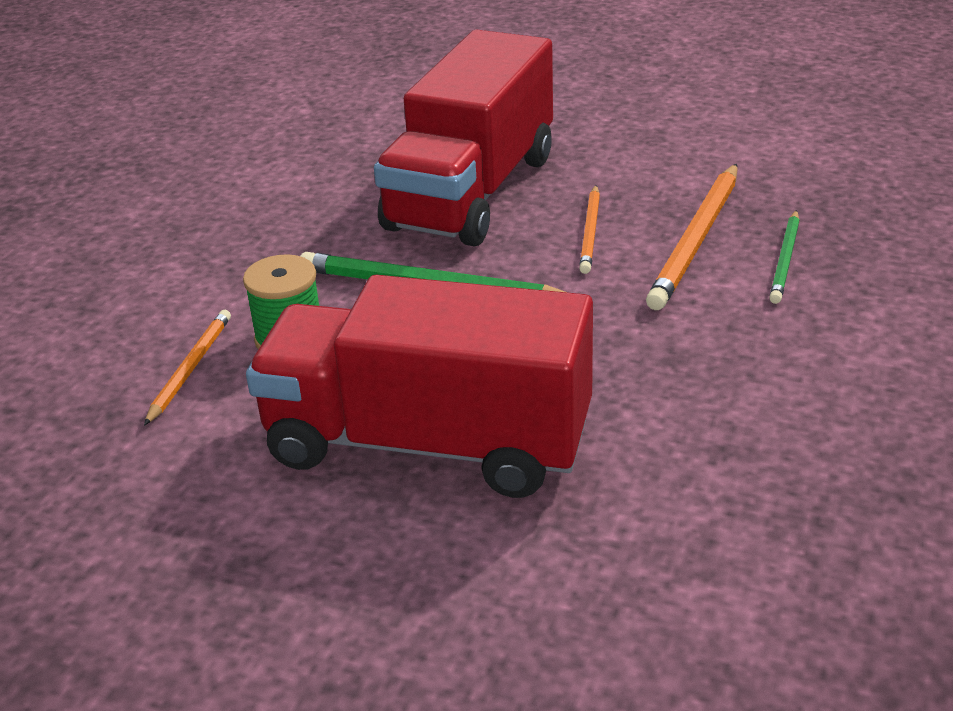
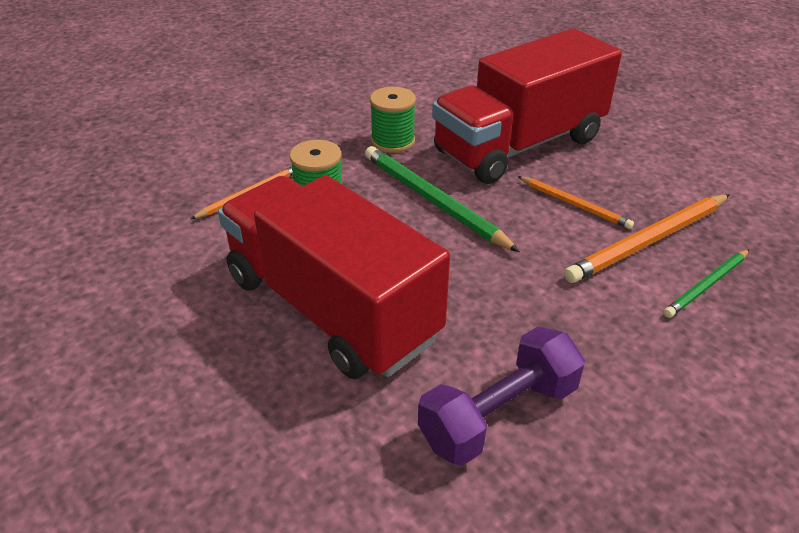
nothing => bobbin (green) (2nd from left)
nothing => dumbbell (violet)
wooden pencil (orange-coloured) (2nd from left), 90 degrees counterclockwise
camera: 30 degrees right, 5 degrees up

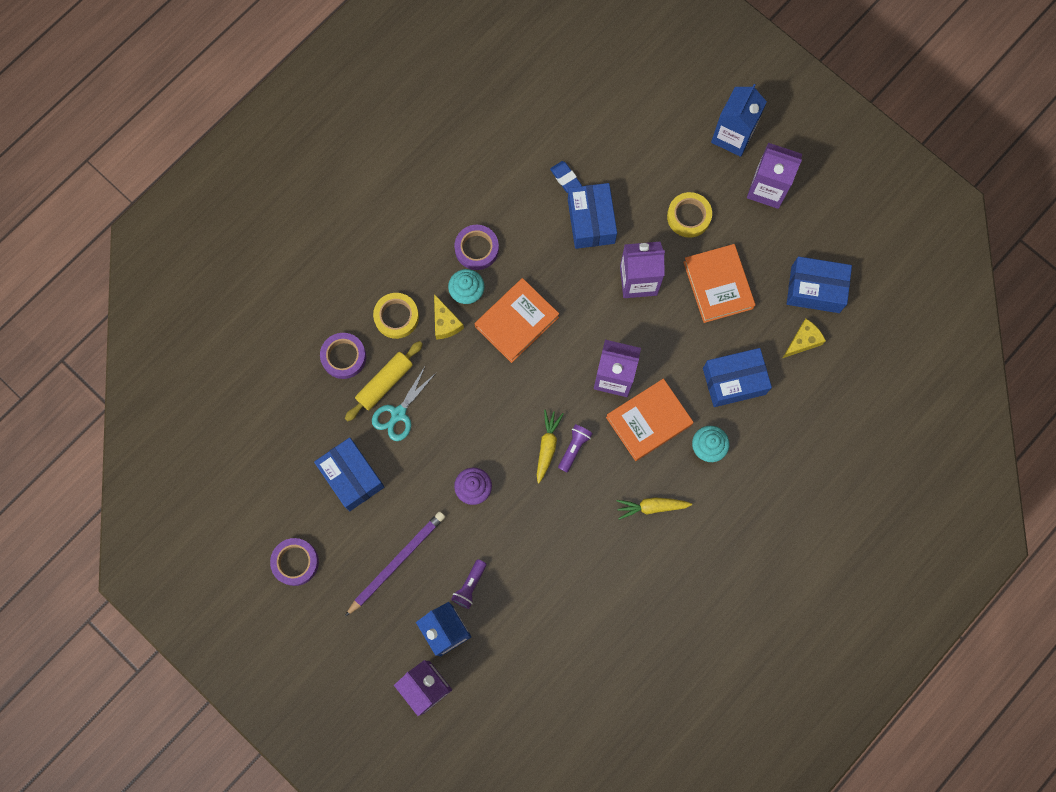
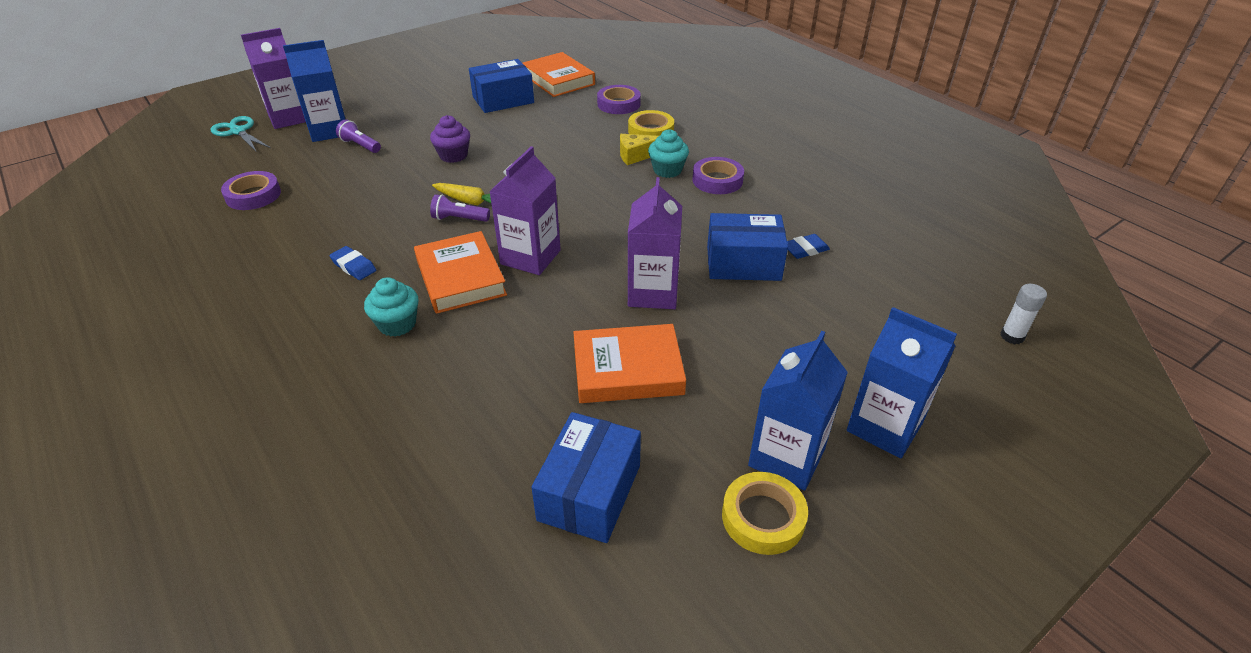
rolling pin (yellow) => nothing
wooden pencil (violet) => nothing
parcel (blue) (3rd from left) => nothing
cheese (yellow) (2nd from left) => nothing
nothing => glue stick (white)
sticky tape (violet) (1st from left), move
pair of scissors (turquoise), move
hardback (orange-coloured) (1st from left in the first image) => hardback (orange-coloured) (2nd from left), move
sticky tape (yellow) (2nd from left), move
toy carrot (yellow) (2nd from left) => pencil eraser (blue) (1st from left)
milk carton (violet) (4th from left) => milk carton (blue) (2nd from left)
flashlight (violet) (2nd from left), 150 degrees clockwise
camera: 100 degrees right, 35 degrees down

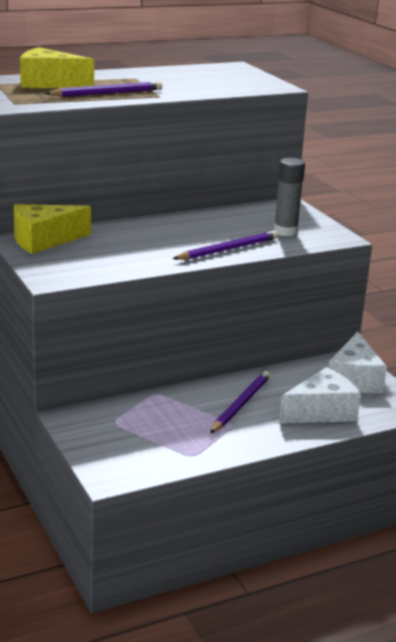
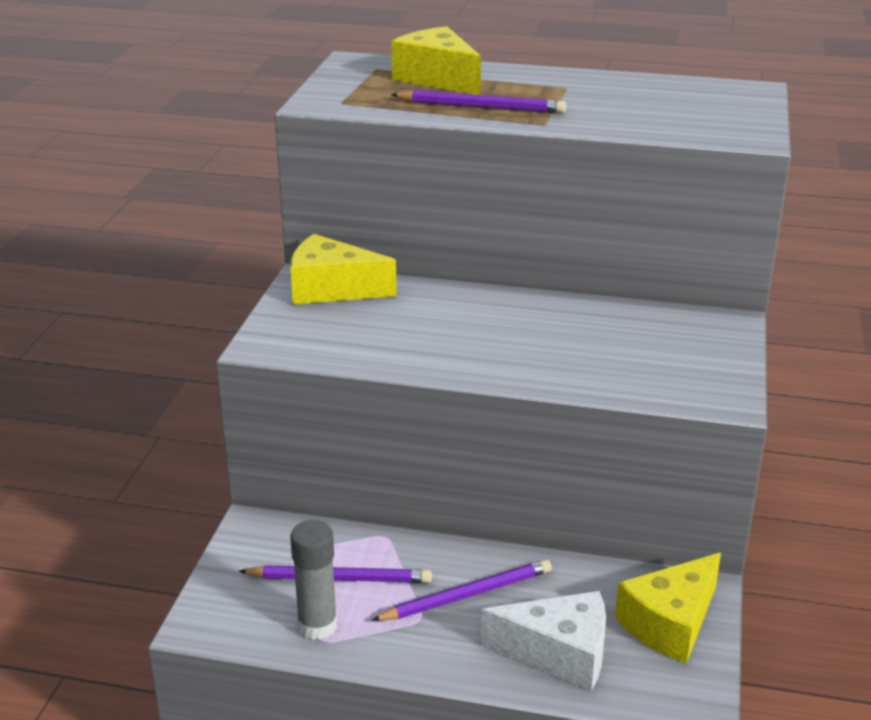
wooden pencil (violet) (2nd from left in the first image) => wooden pencil (violet) (1st from left), move
glue stick (ash-grey), move
cheese (white) (2nd from left) => cheese (yellow) (3rd from left)
camera: 40 degrees right, 5 degrees up

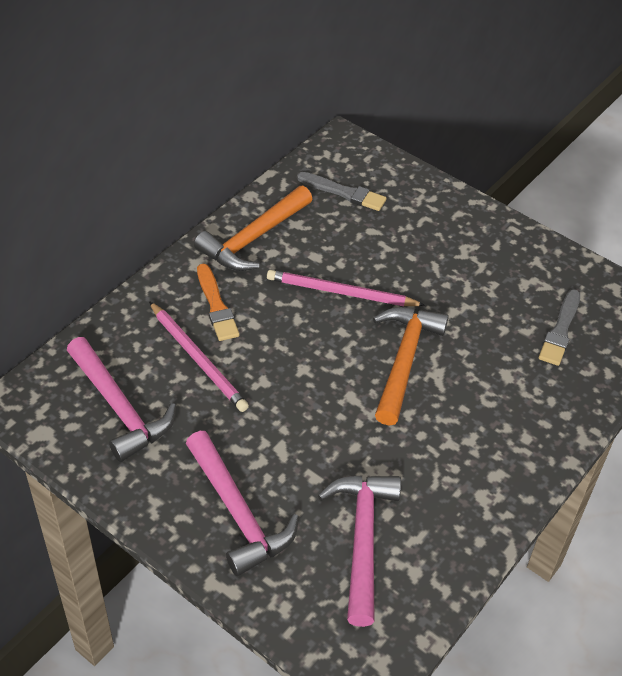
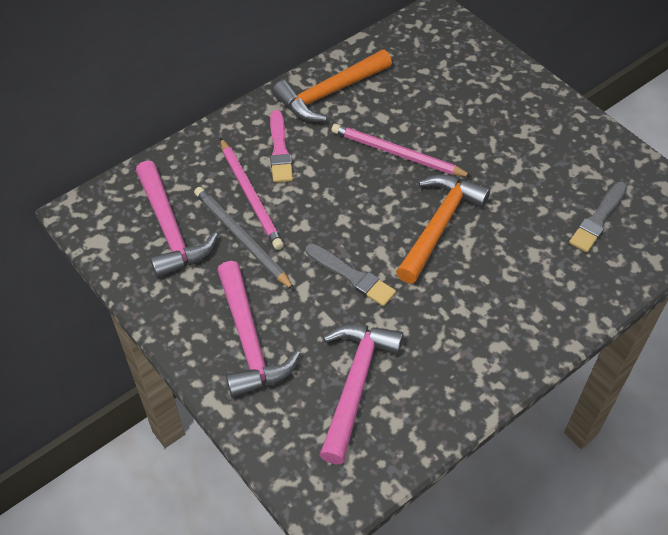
nothing => wooden pencil (ash-grey)
brush (ash-grey) (1st from left), move
brush (orange-coloured) => brush (rosy)
camera: 15 degrees right, 5 degrees up

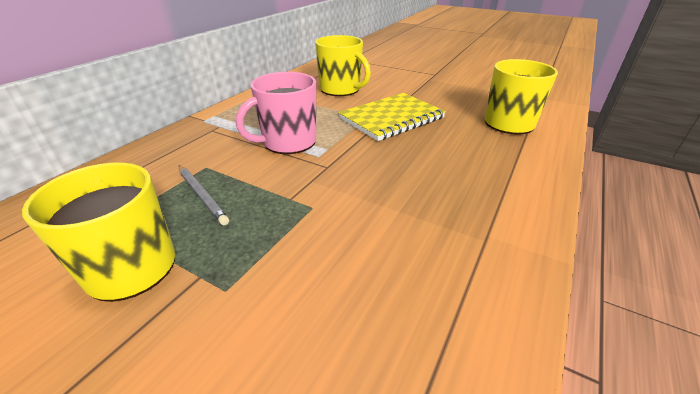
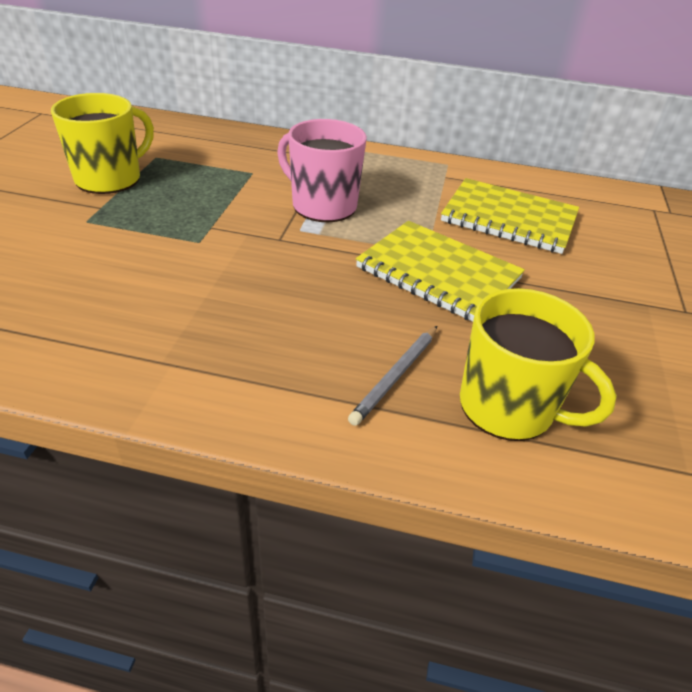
wooden pencil (ash-grey), move
coffee mug (yellow) (2nd from left) => exercise book (yellow) (2nd from left)
camera: 70 degrees right, 5 degrees up

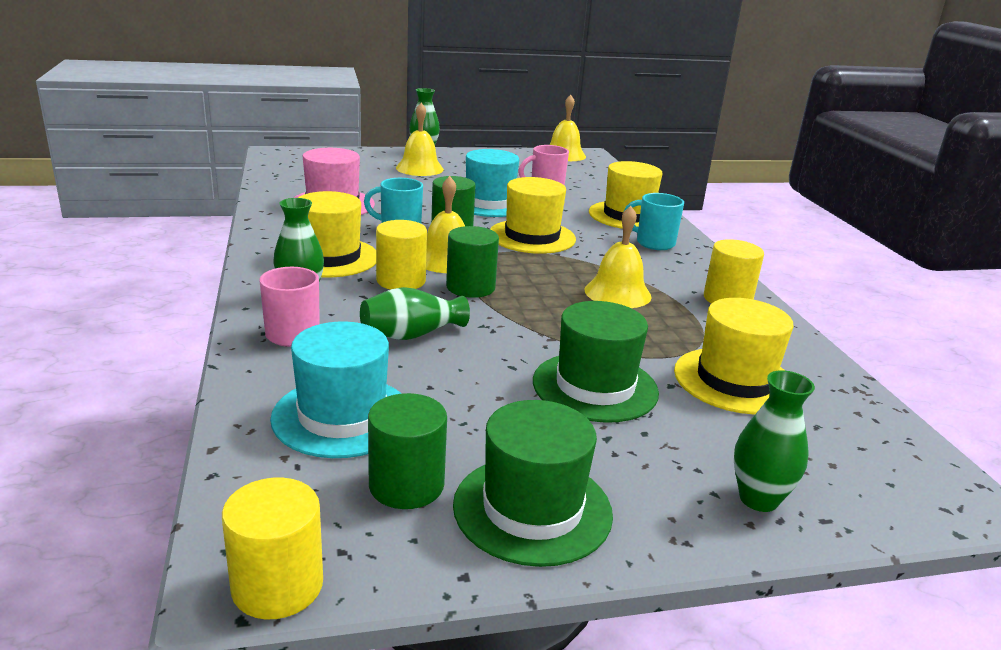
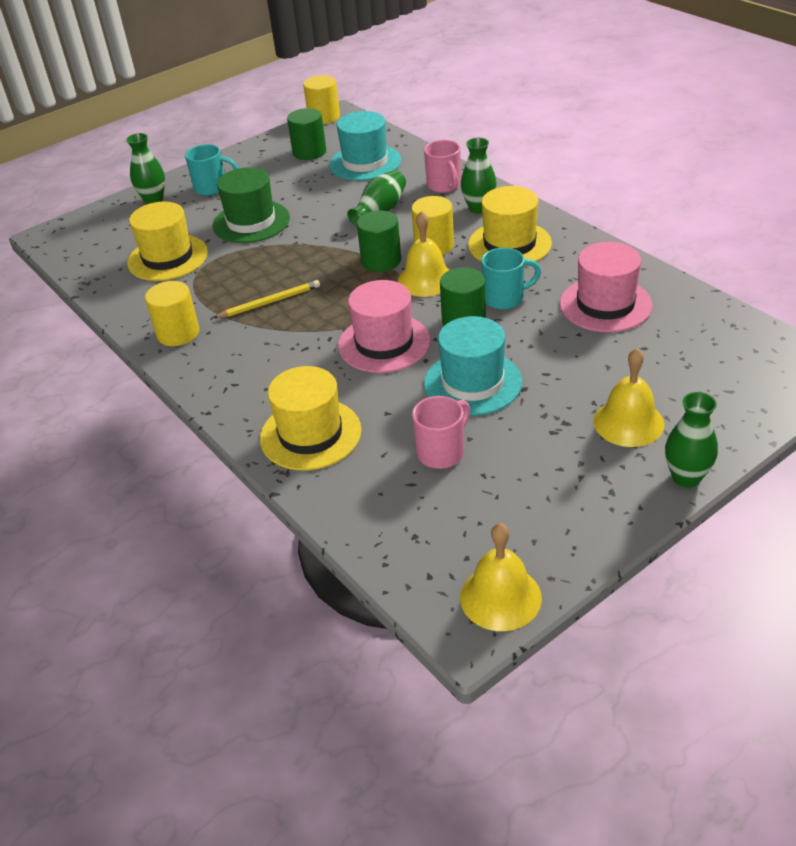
top hat (green) (1st from left) => nothing
coffee mug (turquoise) (2nd from left in the first image) => coffee mug (turquoise) (1st from left), move
bell (yellow) (4th from left) => wooden pencil (yellow)
top hat (yellow) (2nd from left) => top hat (rosy) (1st from left)
camera: 160 degrees right, 15 degrees up

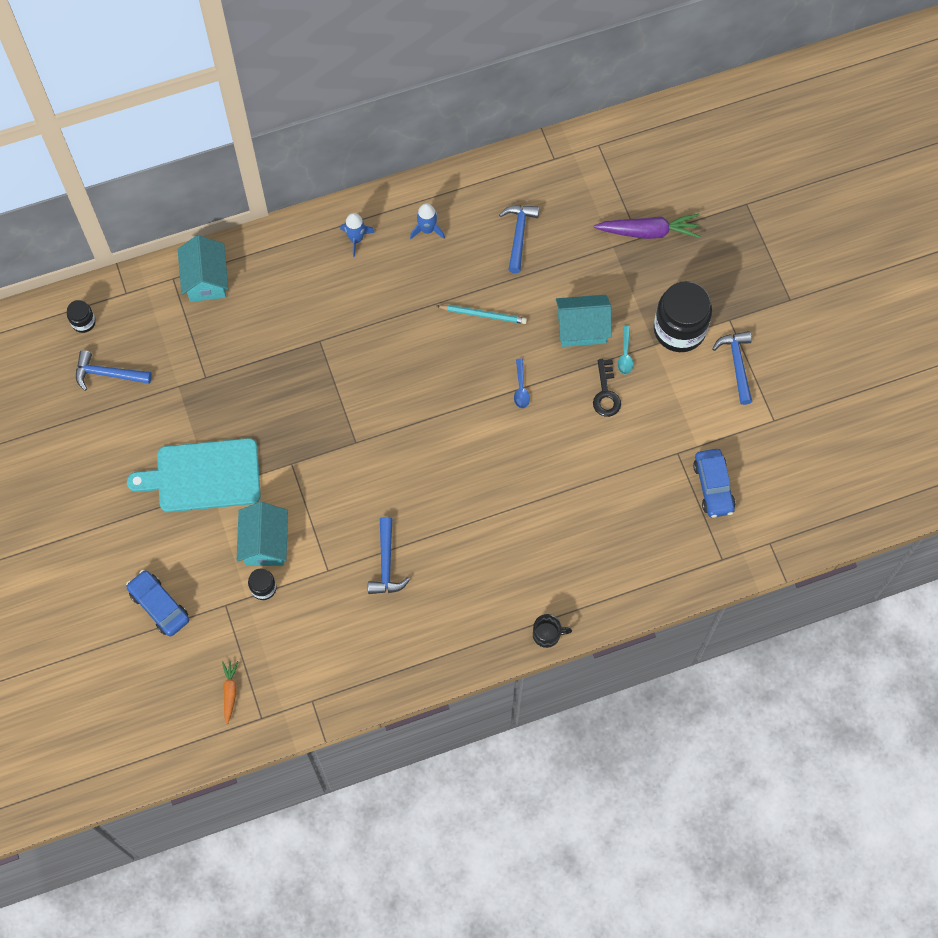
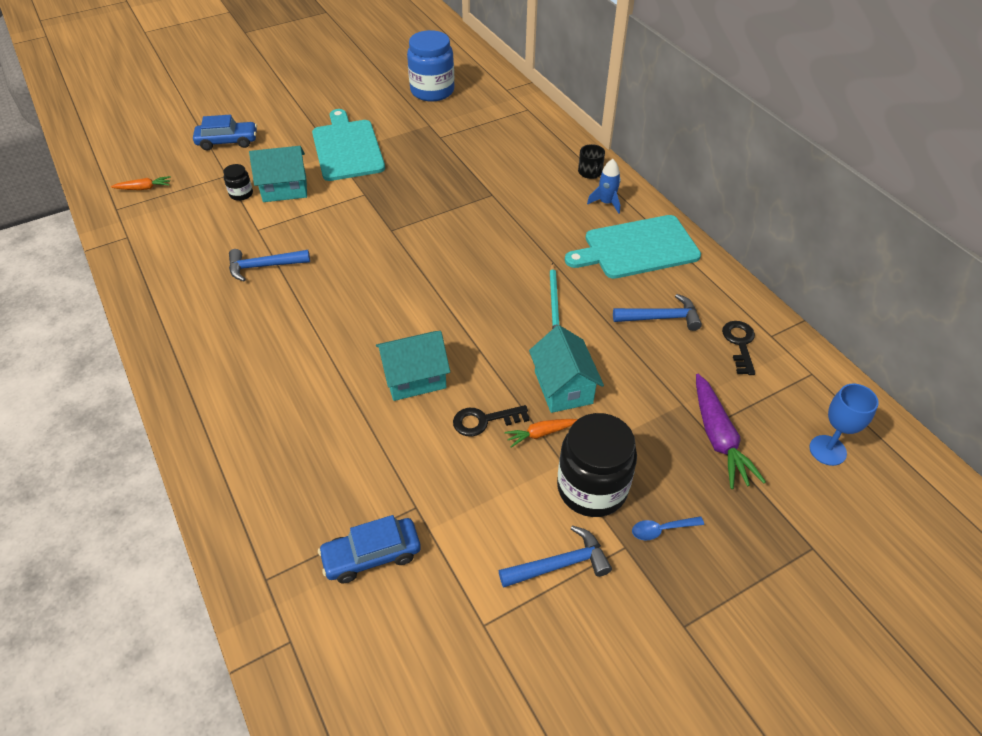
jar (jet-black) (1st from left) => nothing
nothing => key (jet-black) (2nd from left)
nothing => chalice (blue)
toy house (turquoise) (1st from left in the first image) => toy house (turquoise) (2nd from left), move
tablespoon (blue), move
coffee mug (jet-black), move
carpenter's hammer (blue) (1st from left) => jar (blue)
spaceship (blue) (2nd from left) => bread board (turquoise) (2nd from left)
tablespoon (turquoise) => toy carrot (orange-coloured) (2nd from left)
automobile (blue) (1st from left), 45 degrees clockwise
camera: 80 degrees right, 20 degrees down

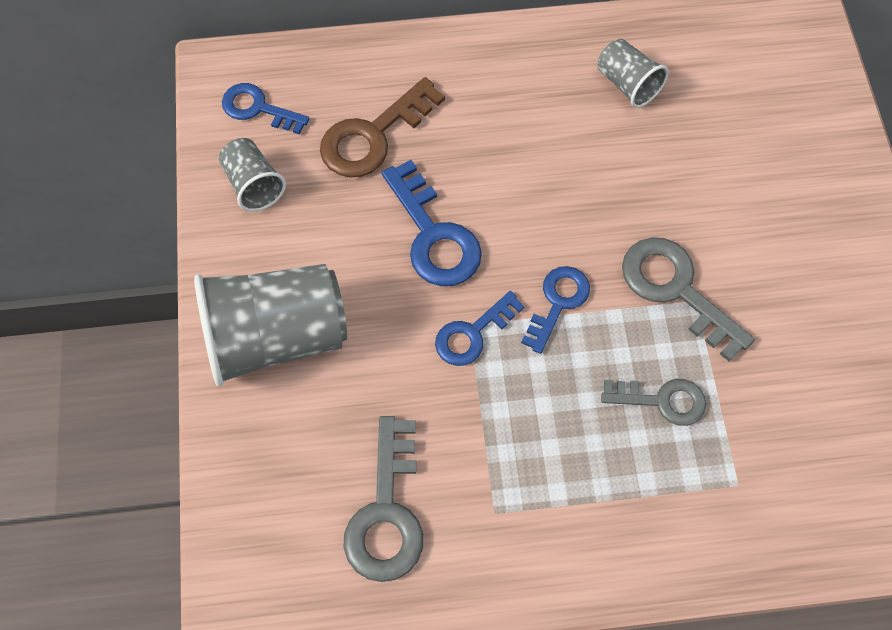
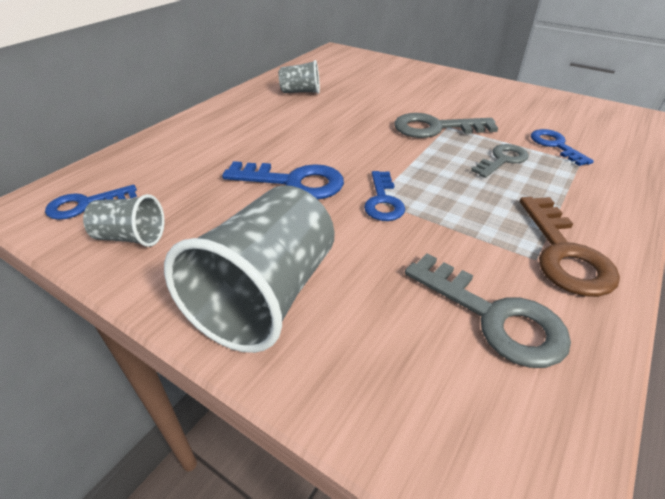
key (dark brown), move
key (blue) (4th from left), move
camera: 50 degrees left, 25 degrees down

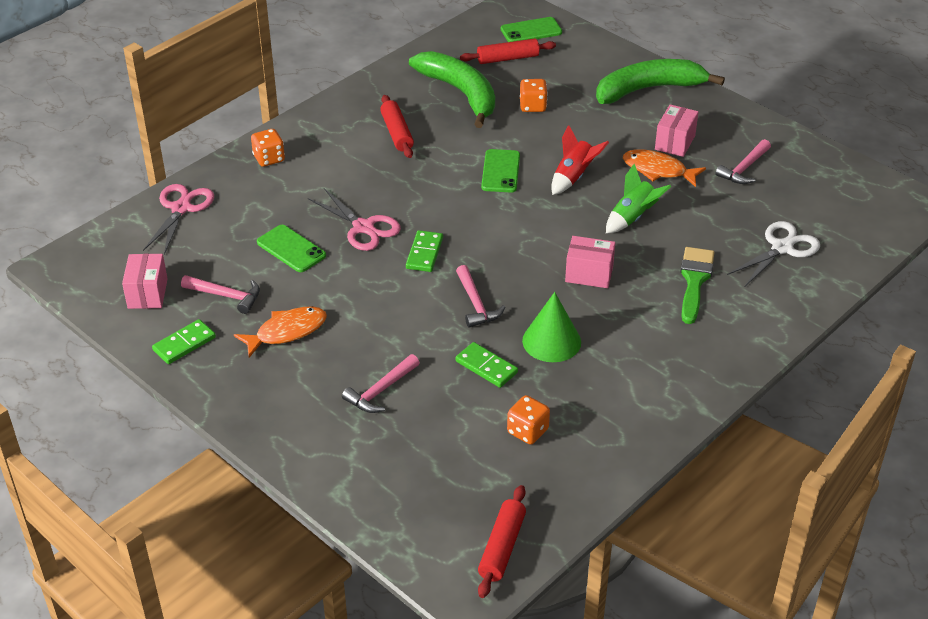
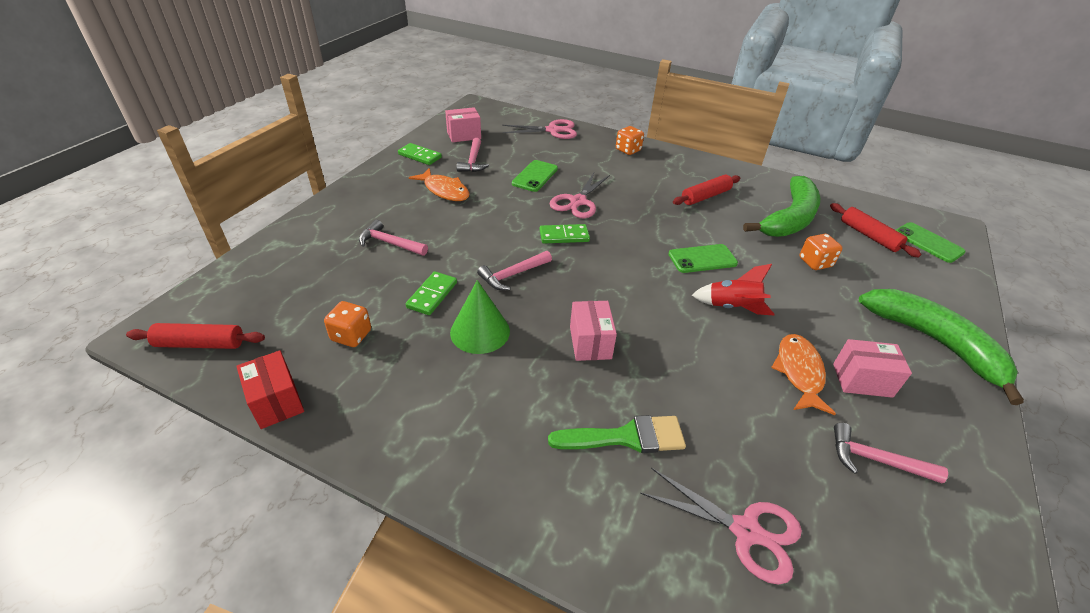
spaceship (green) => nothing
nothing => parcel (crimson)
pair of scissors (white) => pair of scissors (rosy) (3rd from left)
camera: 70 degrees right, 0 degrees up

